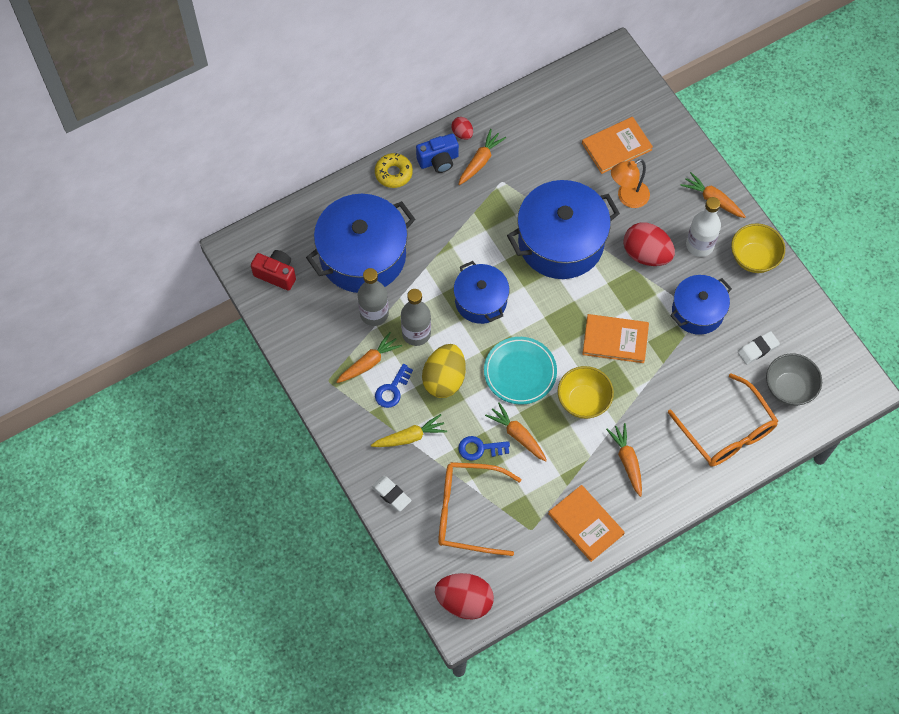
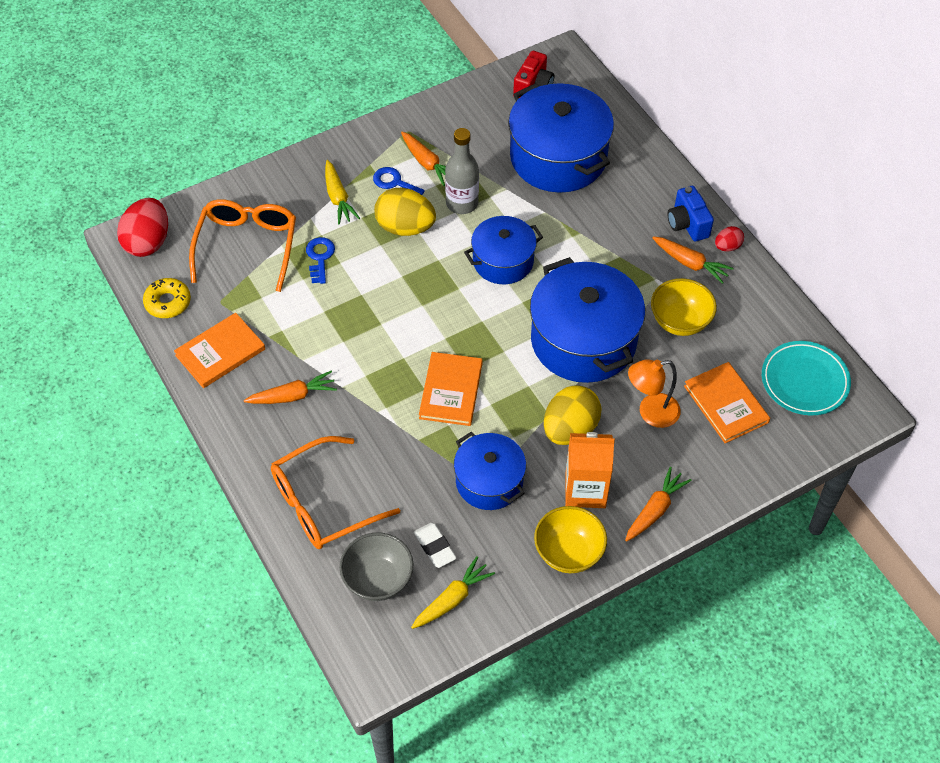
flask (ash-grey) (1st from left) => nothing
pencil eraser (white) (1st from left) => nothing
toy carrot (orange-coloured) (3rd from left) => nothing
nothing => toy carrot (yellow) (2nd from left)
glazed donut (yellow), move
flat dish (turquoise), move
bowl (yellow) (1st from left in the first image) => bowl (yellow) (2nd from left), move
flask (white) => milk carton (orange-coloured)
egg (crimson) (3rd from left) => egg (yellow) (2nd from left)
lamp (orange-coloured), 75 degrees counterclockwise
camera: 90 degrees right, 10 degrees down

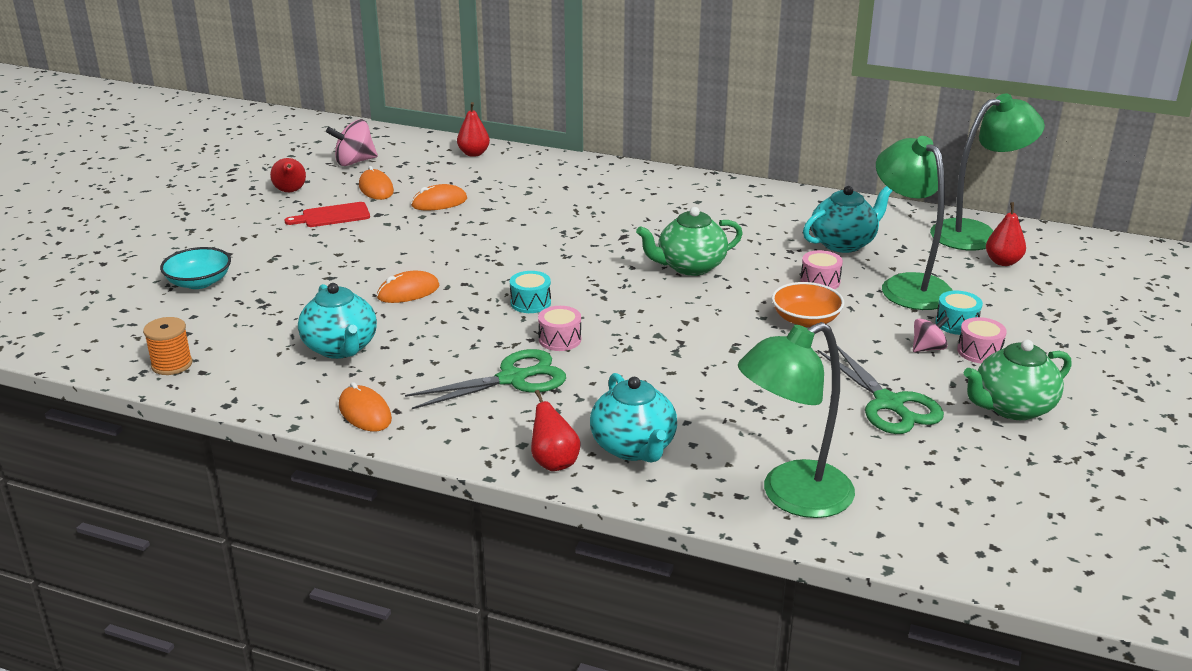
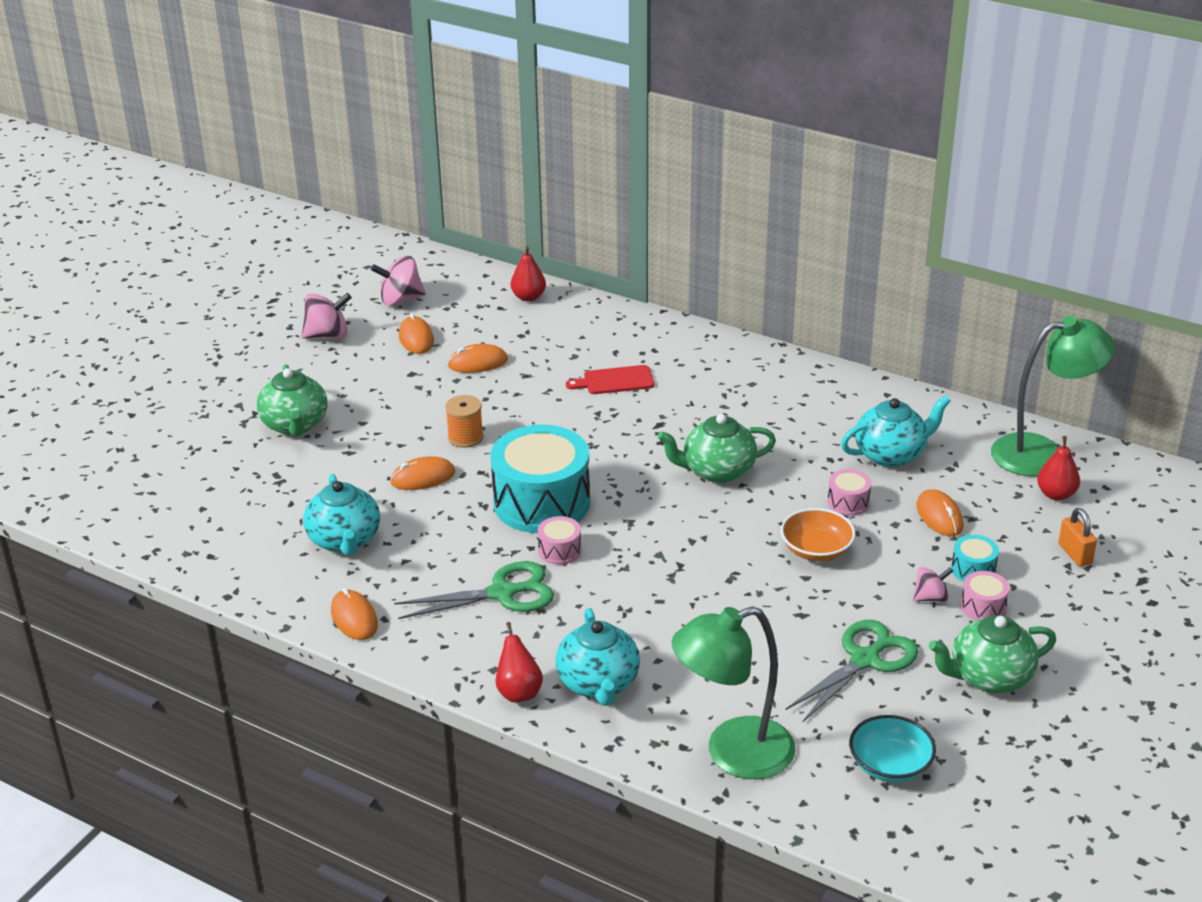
nothing => teapot (green) (1st from left)
nothing => small lock (orange-coloured)
bobbin (orange-coloured), move
bowl (turquoise), move
bread board (crimson), move
pear fruit (crimson) (1st from left) => whirligig (rosy) (1st from left)
lamp (green) (2nd from left) => PC mouse (orange-coloured) (5th from left)
pair of scissors (green) (2nd from left), 120 degrees counterclockwise
drum (turquoise) (1st from left), x2.33
camera: 10 degrees right, 5 degrees up

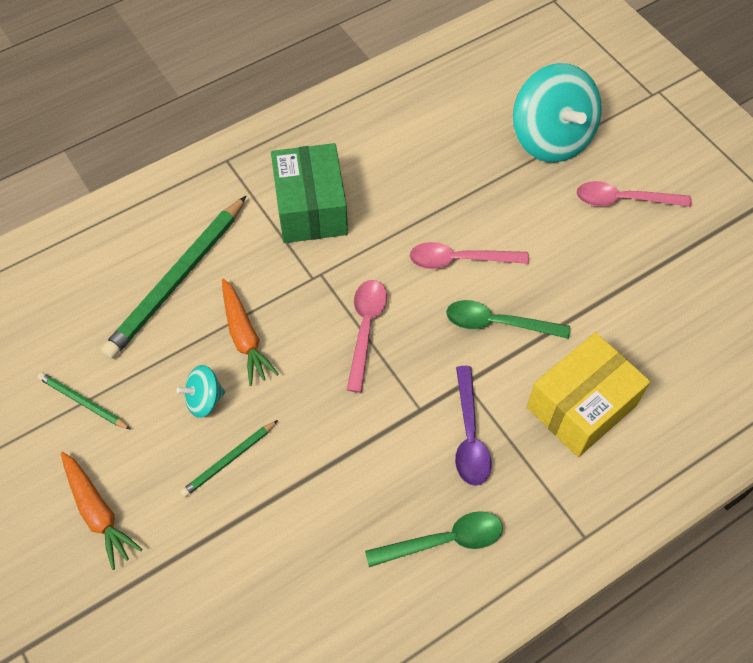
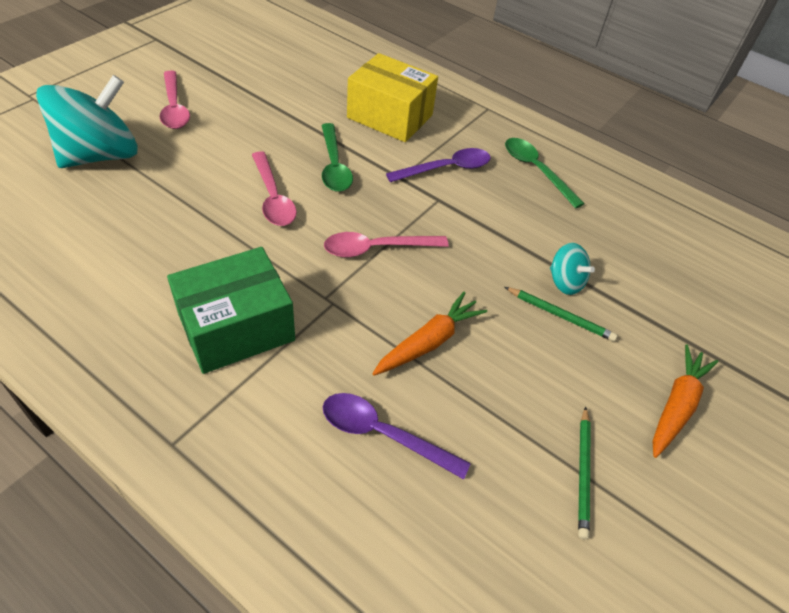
whirligig (turquoise) (1st from left in the first image) => whirligig (turquoise) (2nd from left), move
wooden pencil (green) (2nd from left) => tablespoon (violet) (1st from left)
camera: 115 degrees left, 10 degrees down

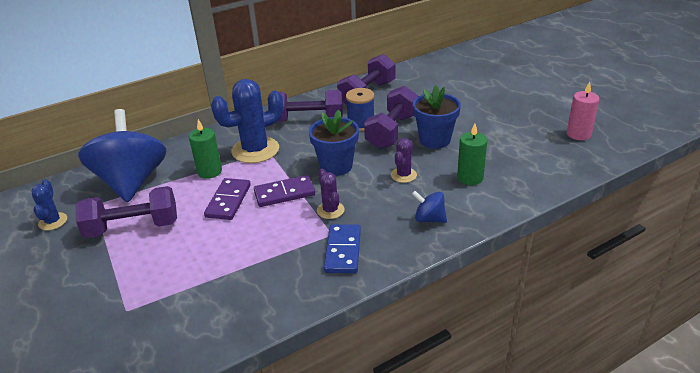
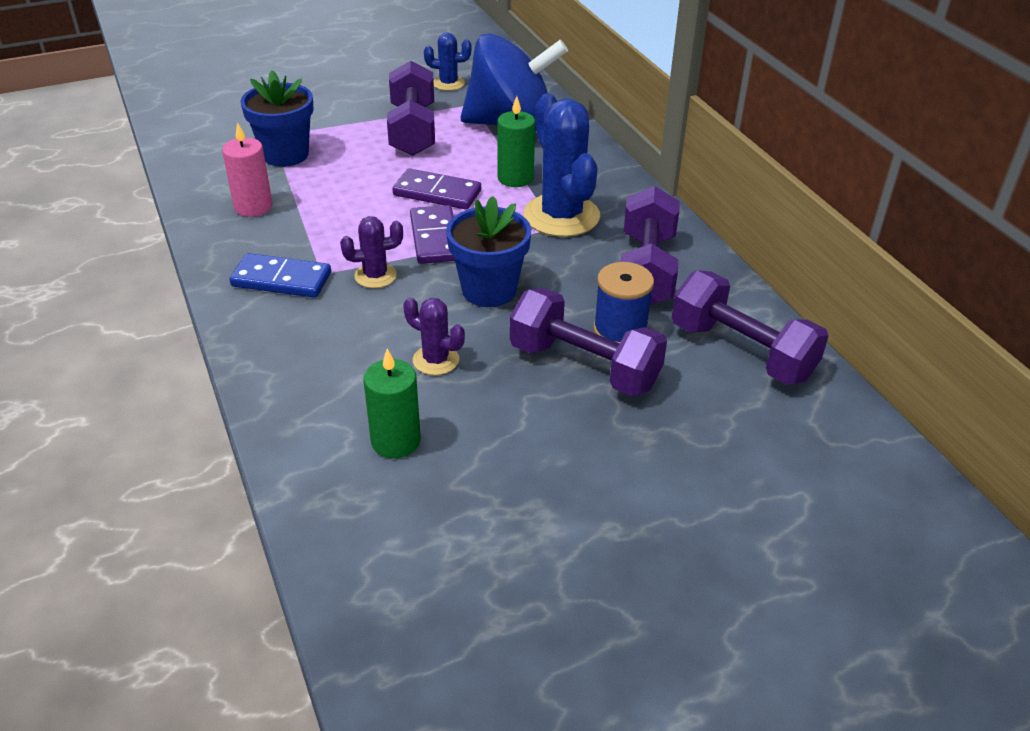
whirligig (blue) (2nd from left) => nothing
flower pot (blue) (2nd from left in the first image) => flower pot (blue) (1st from left), move
candle (rosy), move
camera: 95 degrees right, 5 degrees up

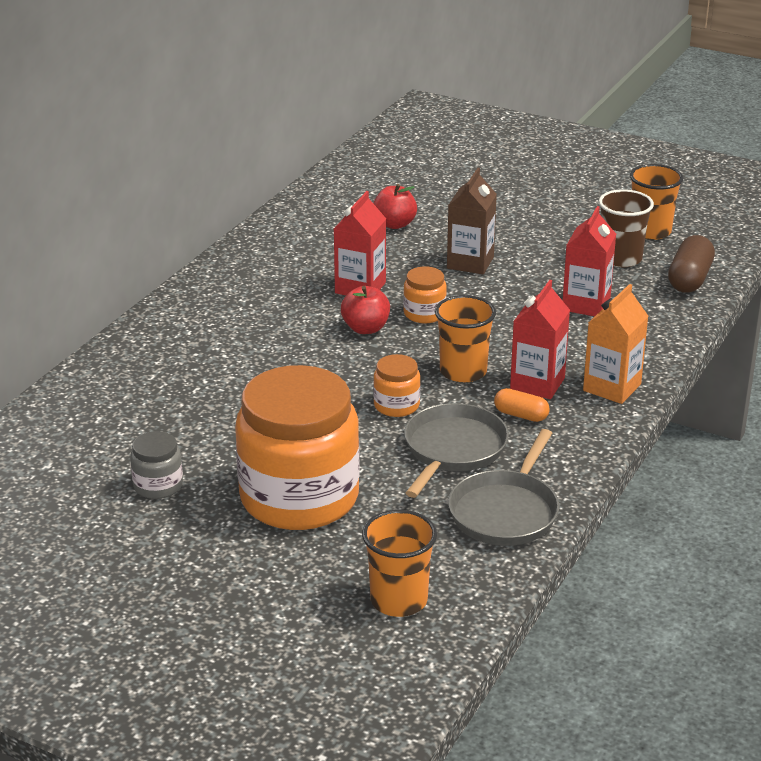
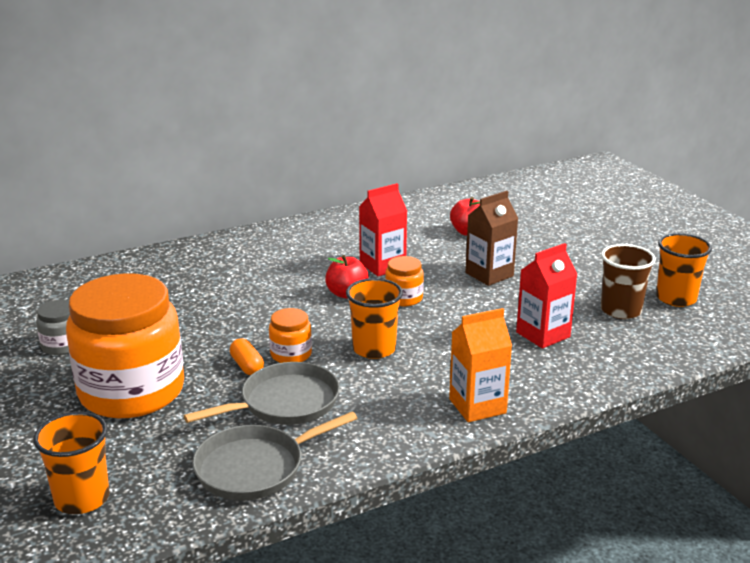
milk carton (crimson) (2nd from left) => nothing
capsule (dark brown) => nothing
capsule (orange-coloured), move
camera: 35 degrees right, 5 degrees down

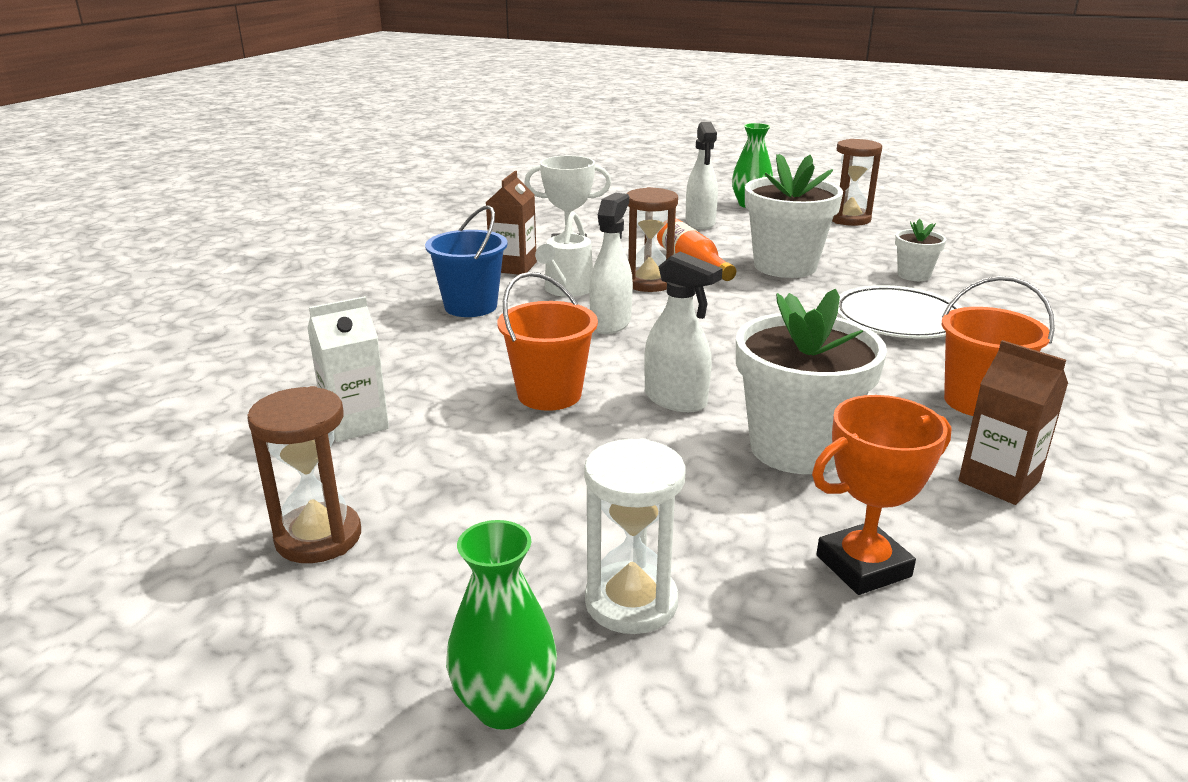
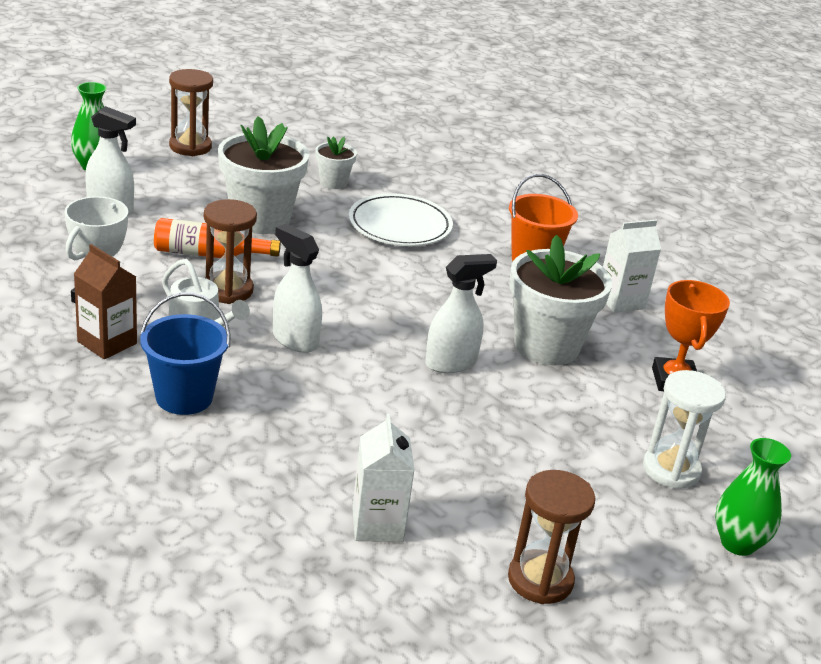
bucket (orange-coloured) (1st from left) => nothing
milk carton (dark brown) (2nd from left) => milk carton (white) (2nd from left)
camera: 70 degrees left, 5 degrees up

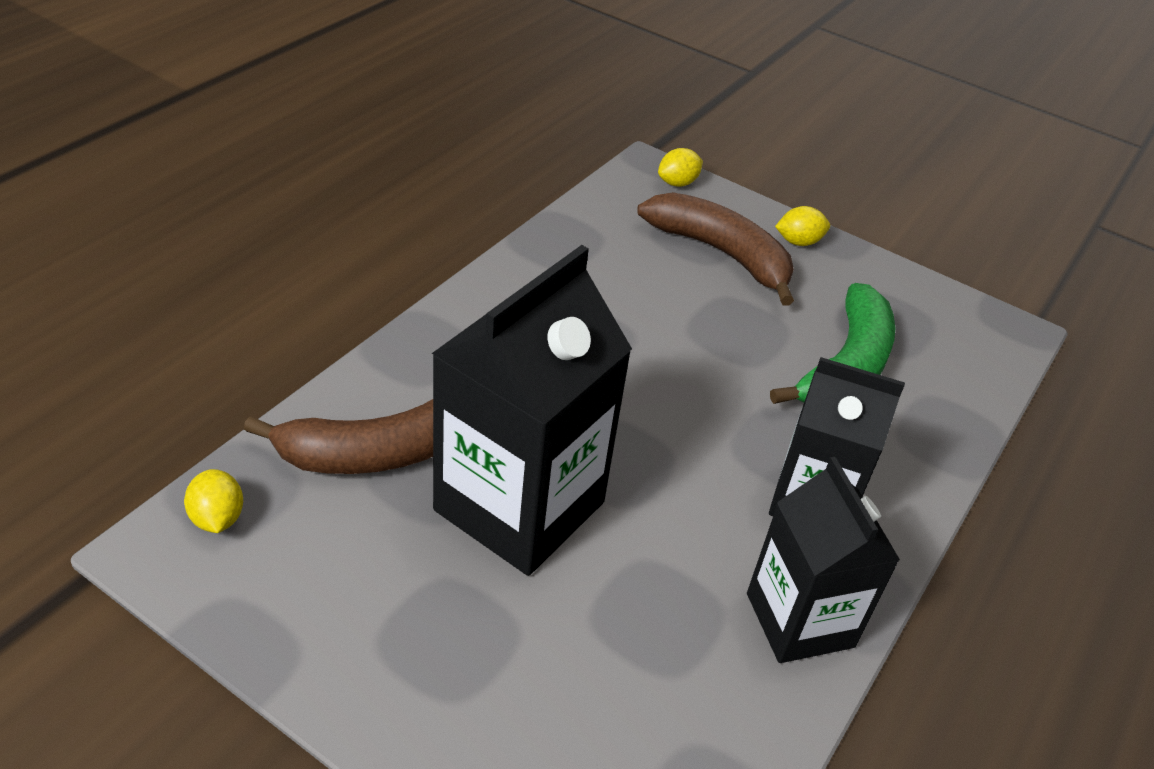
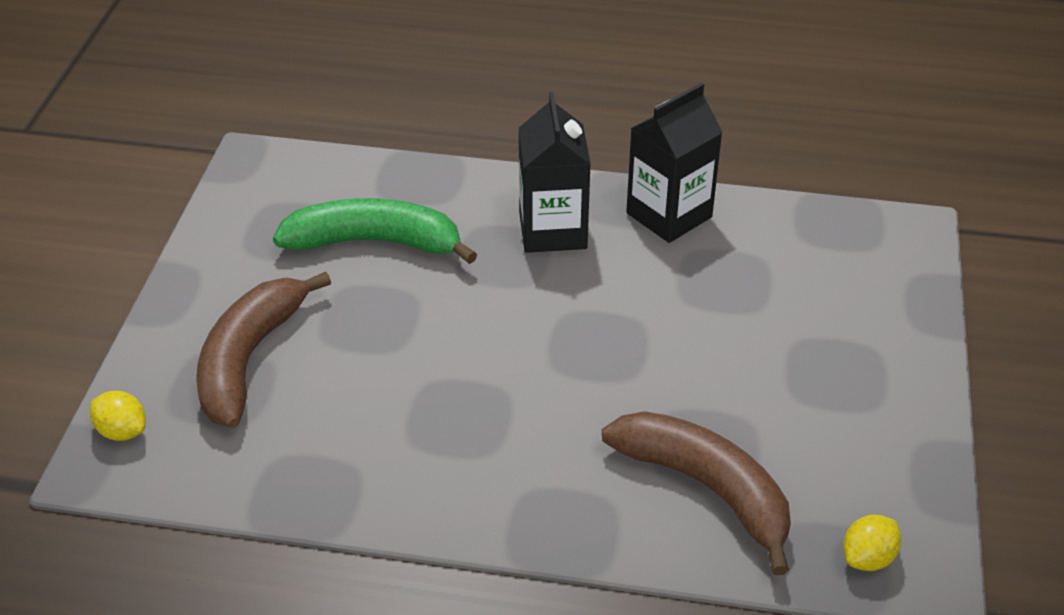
milk carton (jet-black) (1st from left) => nothing
lemon (yellow) (3rd from left) => nothing
camera: 110 degrees left, 0 degrees up

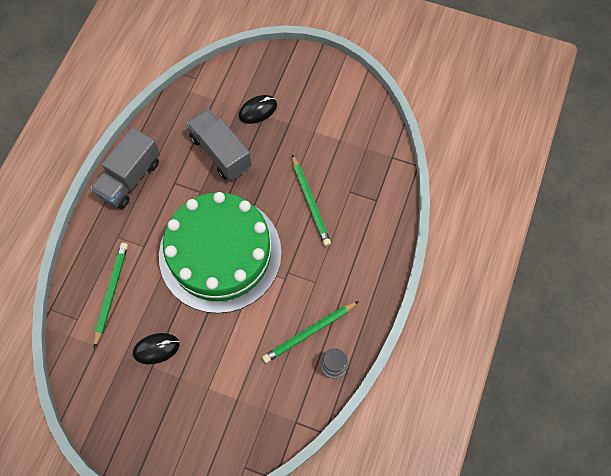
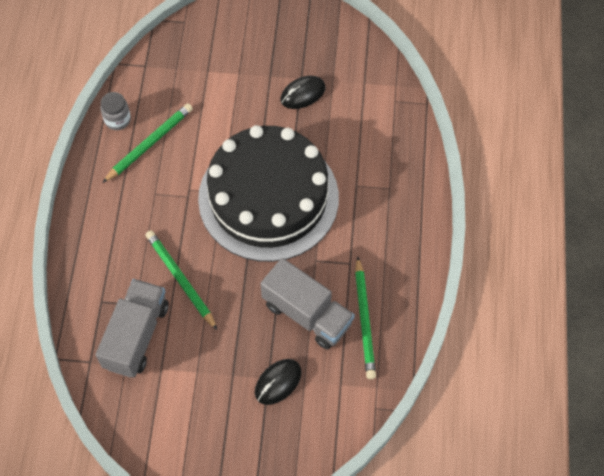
lorry (ash-grey) (1st from left), move
wooden pencil (green) (1st from left in the first image) => wooden pencil (green) (3rd from left), move
cake (green) => cake (jet-black)
camera: 165 degrees right, 5 degrees down

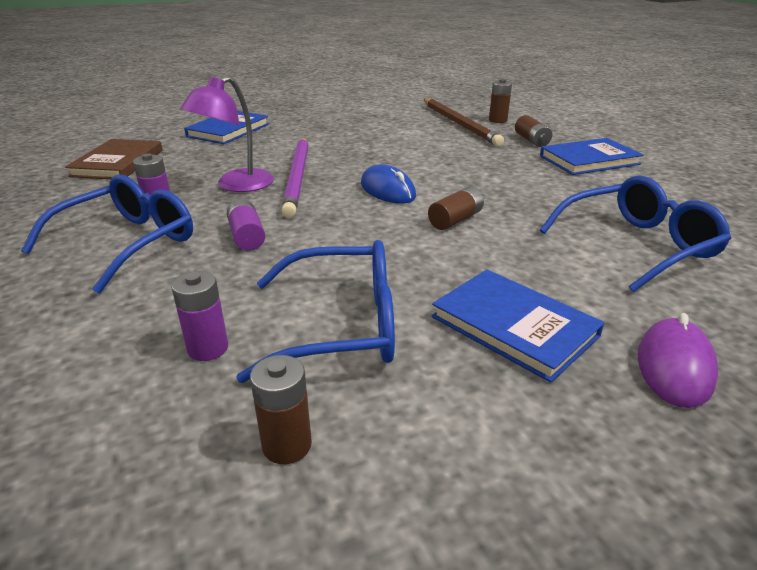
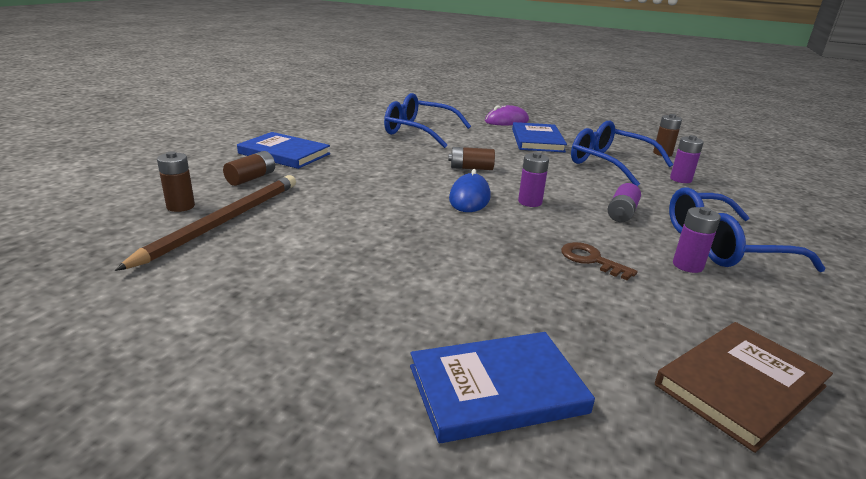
wooden pencil (violet) => nothing
nothing => battery (violet) (1st from left)
lamp (violet) => key (dark brown)
camera: 135 degrees left, 5 degrees down

